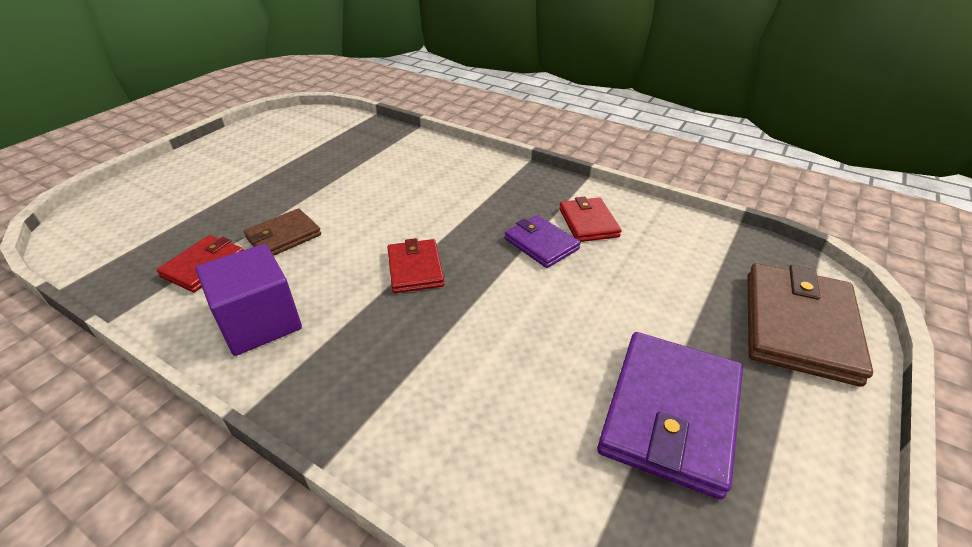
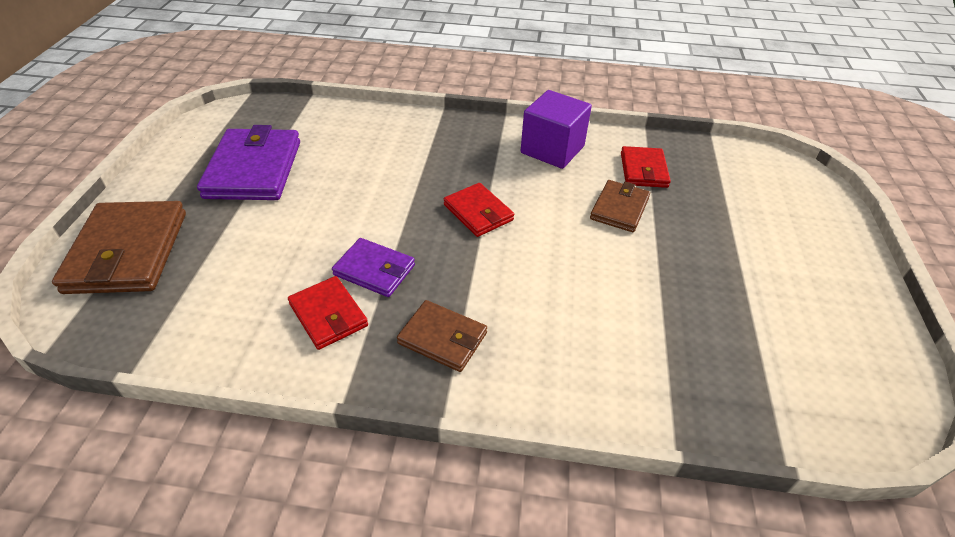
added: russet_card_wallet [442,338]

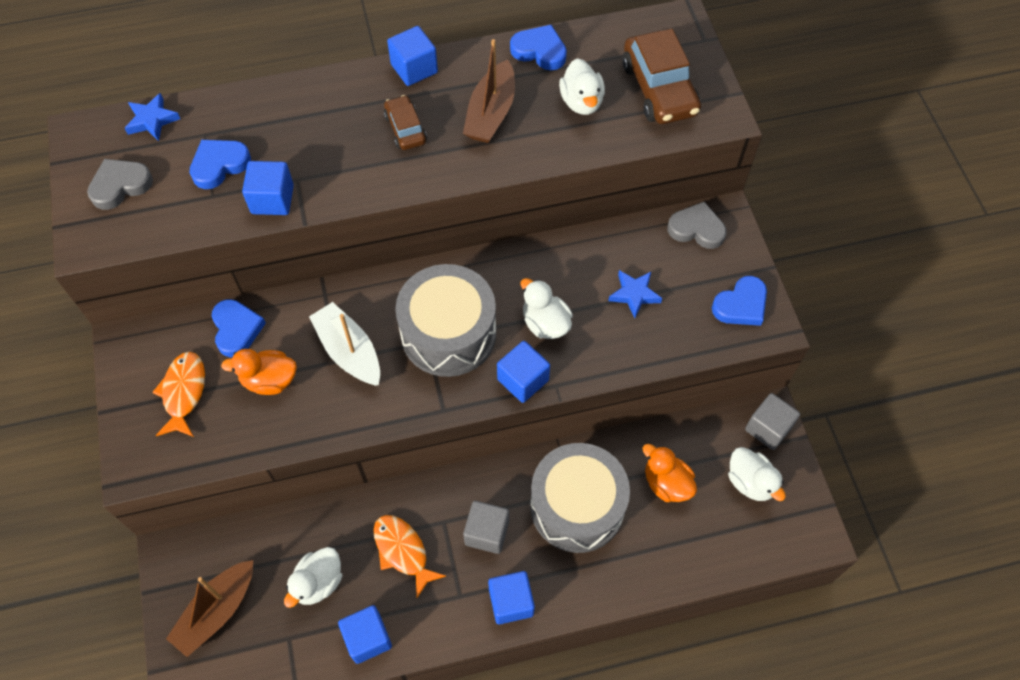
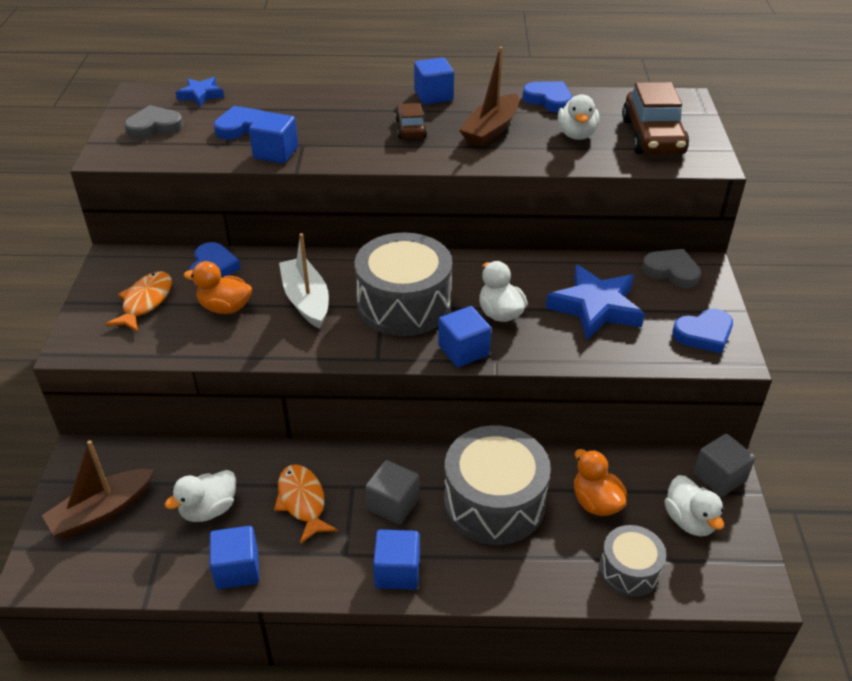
added: grey_toy_drum [629,570]
resized: royal_blue_star_shape [634,294] = [595,308] x1.81

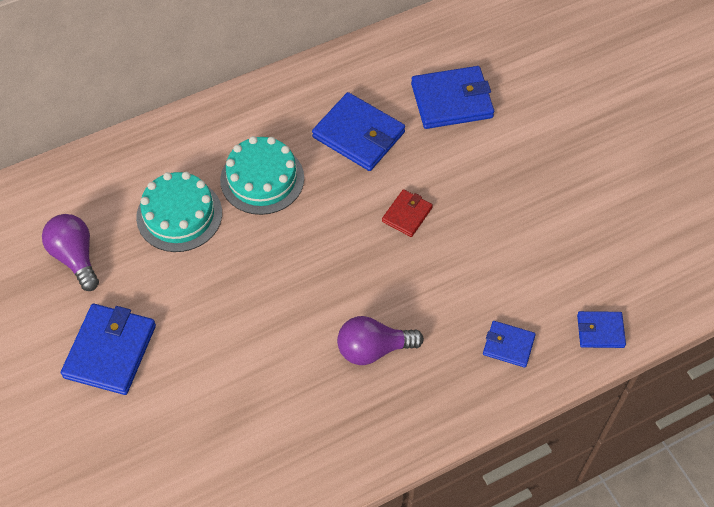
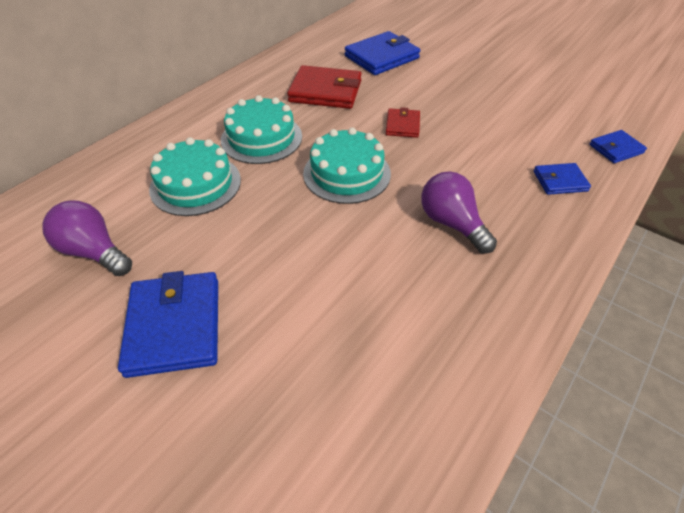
added: teal_layer_cake [347,173]
recoloured: royal_blue_card_wallet [358,135] to red_card_wallet [325,91]
turned: royal_purple_lightbulb [373,349] = [451,223] 90 degrees clockwise

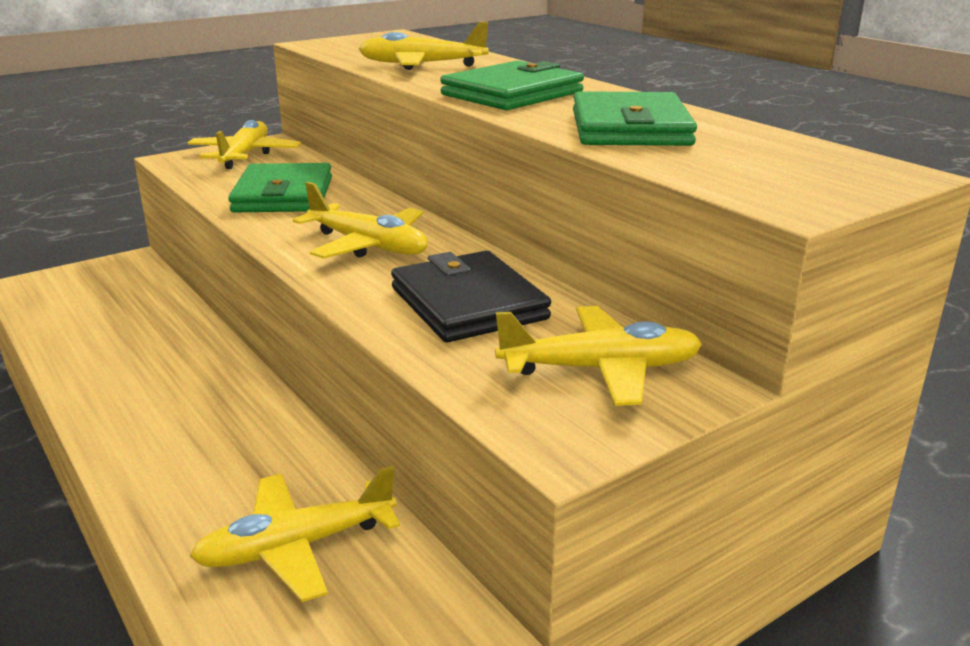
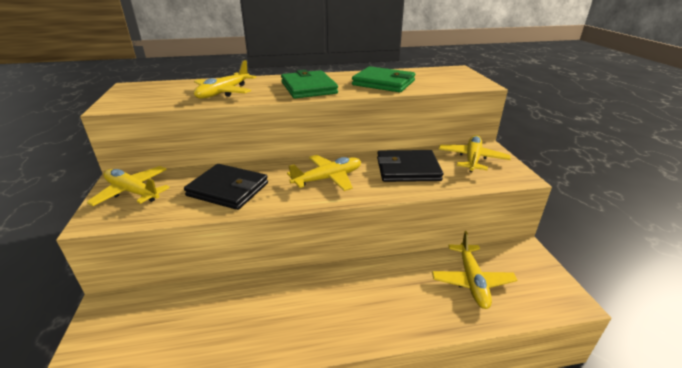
recoloured: leaf-green_card_wallet [283,195] to jet-black_card_wallet [228,189]

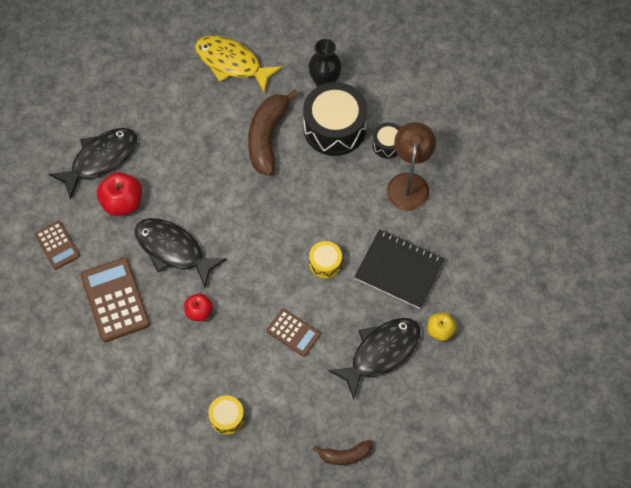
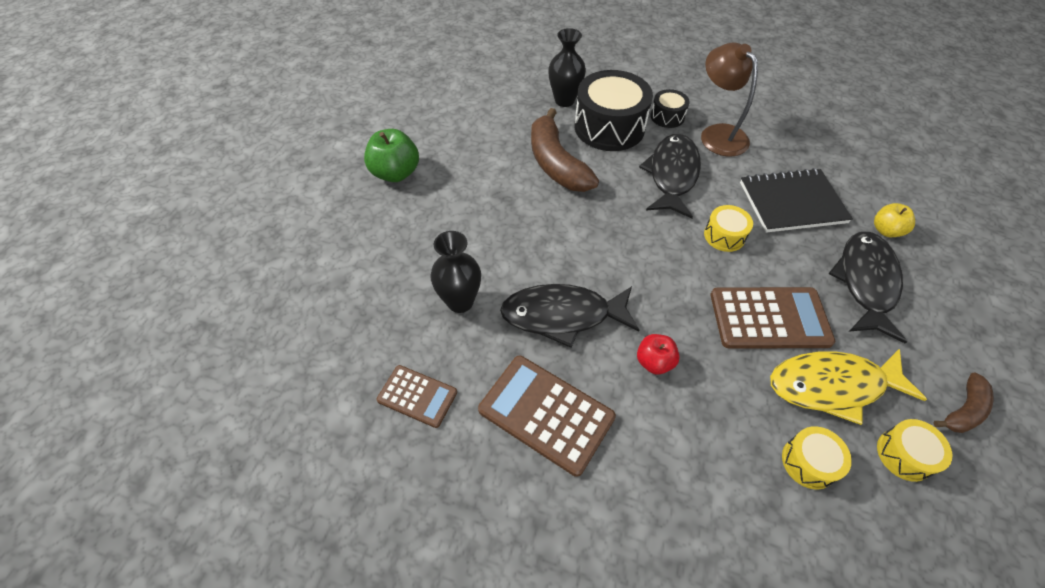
added: leaf-green_apple [396,173]; bright_yellow_toy_drum [904,455]
moved: jet-black_fish_figure [101,159] to [672,175]; bright_yellow_fish_figure [231,63] to [832,386]
replaced: red_apple [122,203] to jet-black_flower_vase [460,302]
resized: russet_calculator [293,333] = [769,318] x1.68

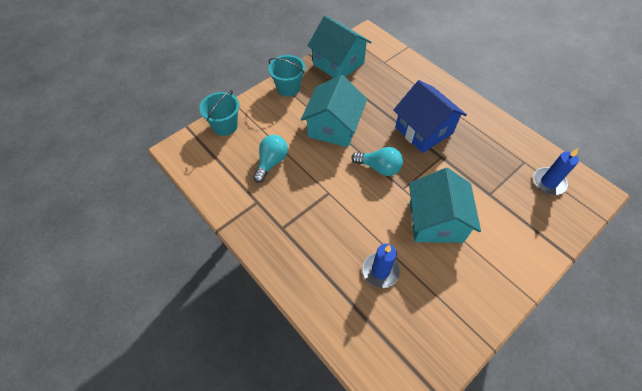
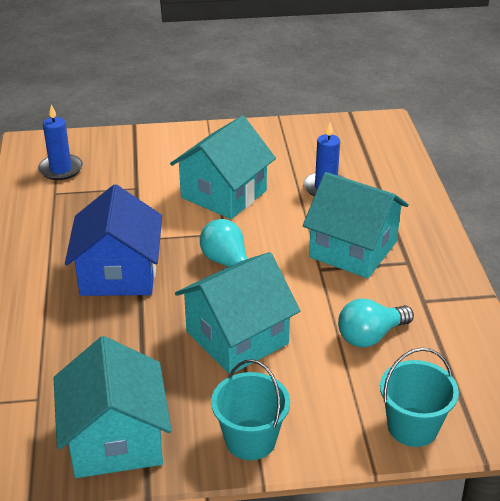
added: teal_cottage [353,249]

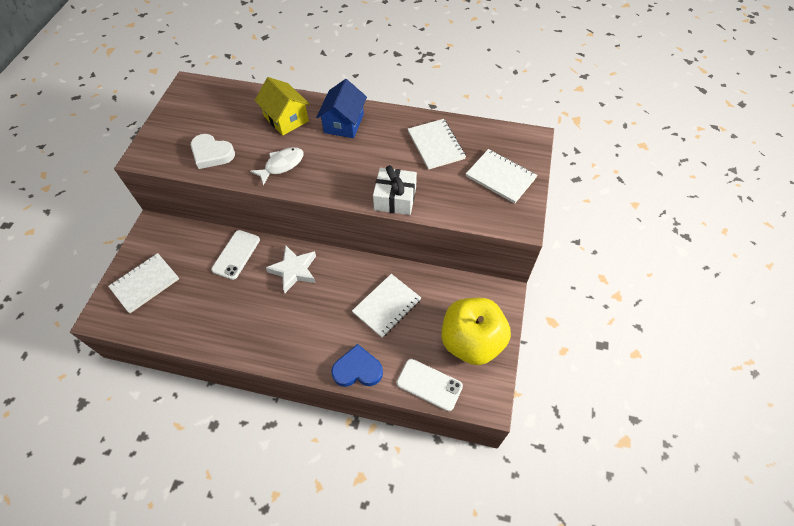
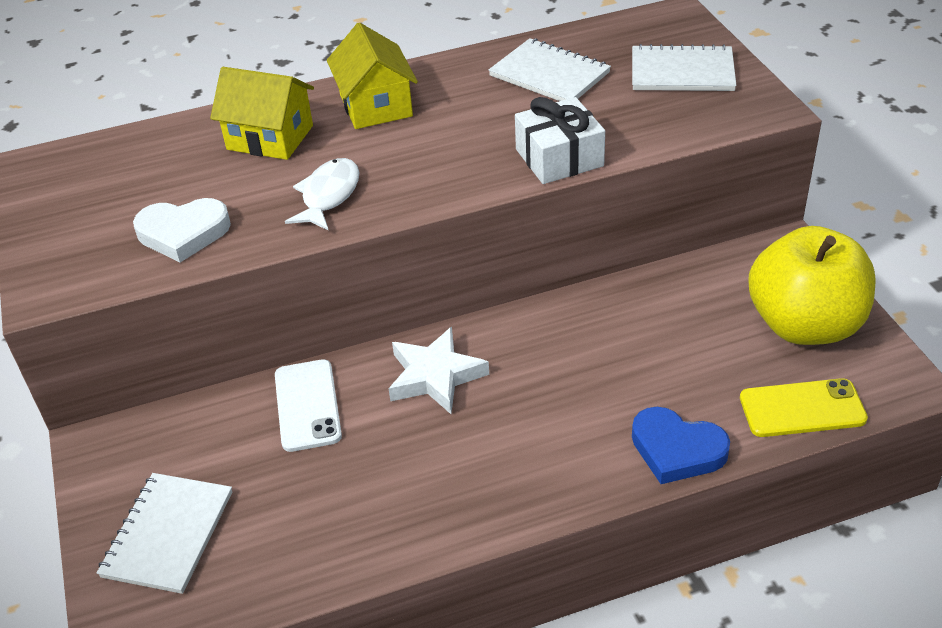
removed: snow-white_exercise_book [387,306]
recoloured: royal_blue_cottage [344,123] to bright_yellow_cottage [376,105]; snow-white_mobile_phone [429,384] to bright_yellow_mobile_phone [802,409]
turned: royal_blue_heart_shape [357,369] = [677,450] 120 degrees counterclockwise

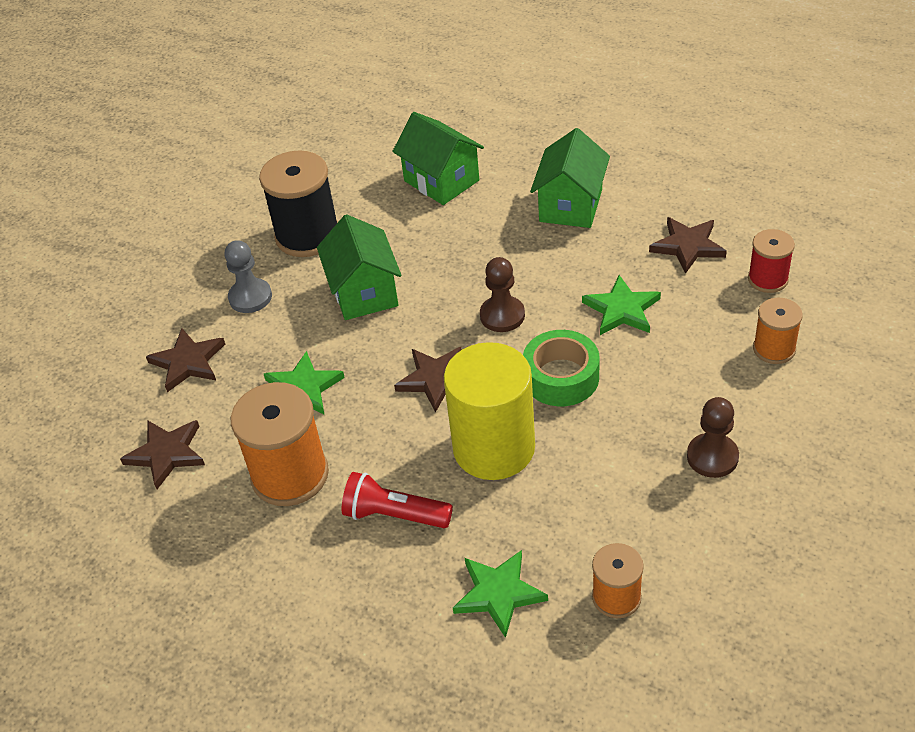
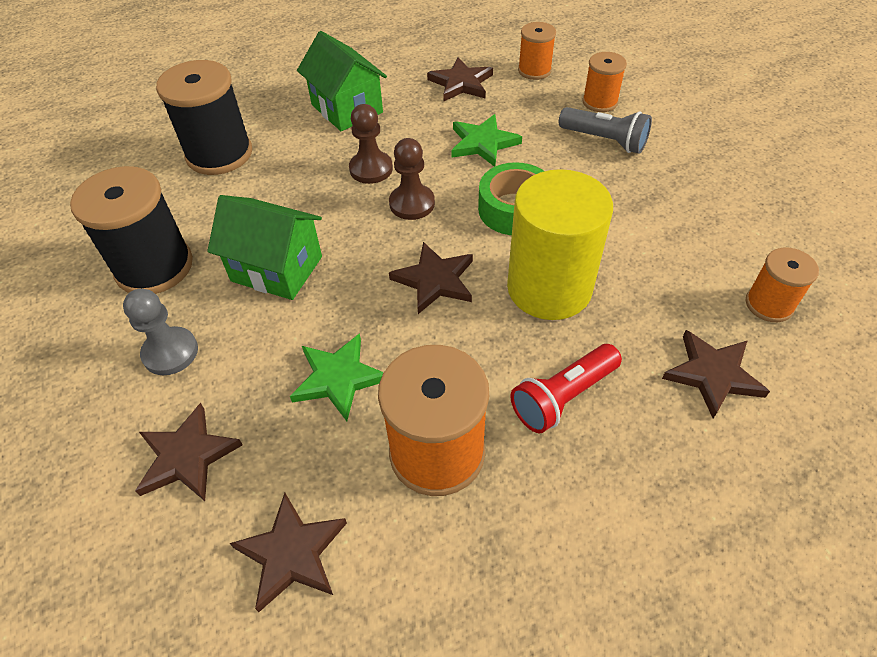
added: grey_flashlight [604,140]
moved: russet_game_pawn [712,457] to [371,169]
replaced: leaf-green_cottage [441,181] to jet-black_bobbin [219,154]
recoloured: red_bobbin [768,279] to bright_orange_bobbin [534,70]; leaf-green_star_shape [498,593] to russet_star_shape [712,375]

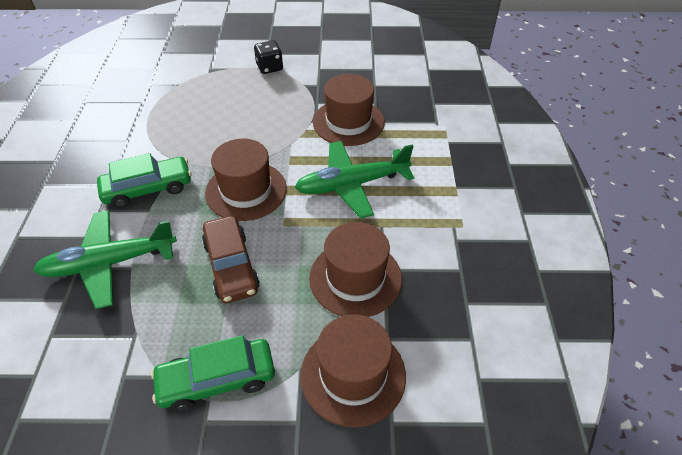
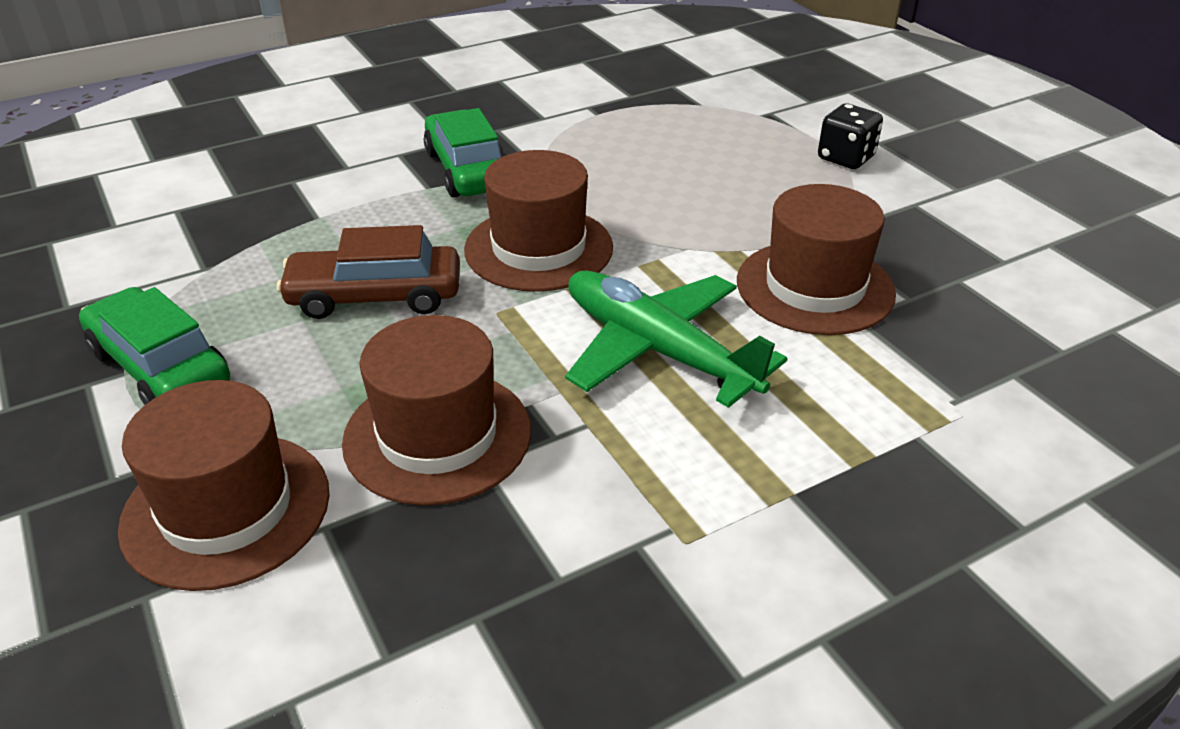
removed: leaf-green_aeroplane [110,263]
turned: russet_toy_car [231,266] = [375,296] 45 degrees clockwise; leaf-green_toy_car [148,189] = [467,170] 150 degrees counterclockwise

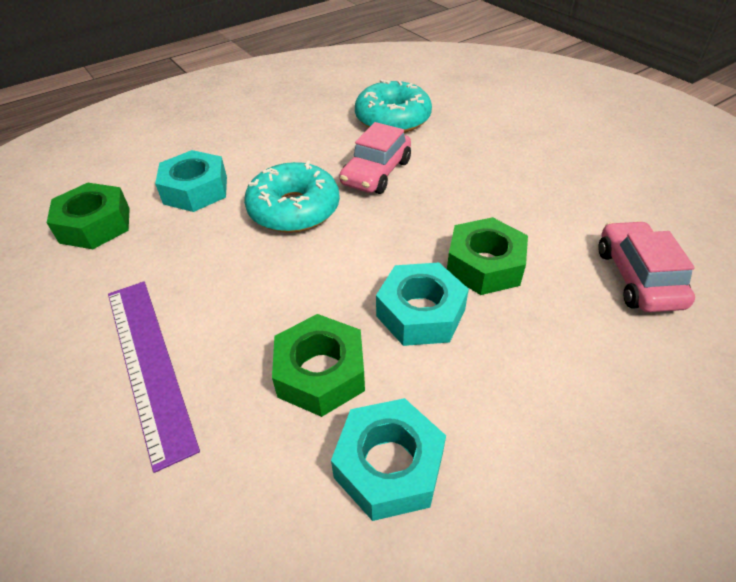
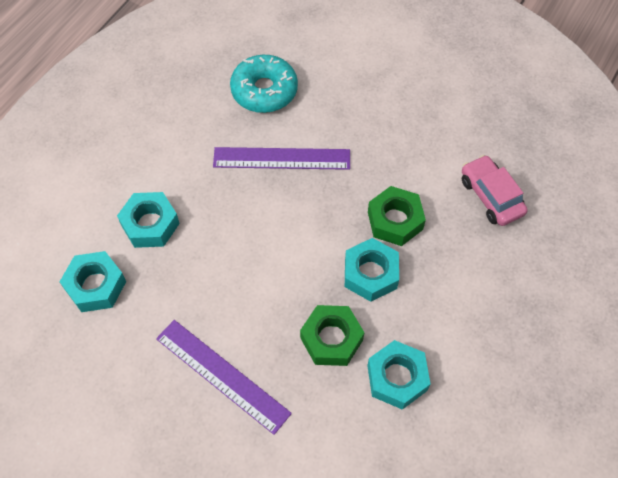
removed: teal_doughnut [294,209]
replaced: rose-pink_toy_car [376,173] to royal_purple_ruler [281,158]
recoloured: leaf-green_hex_nut [95,225] to teal_hex_nut [95,286]

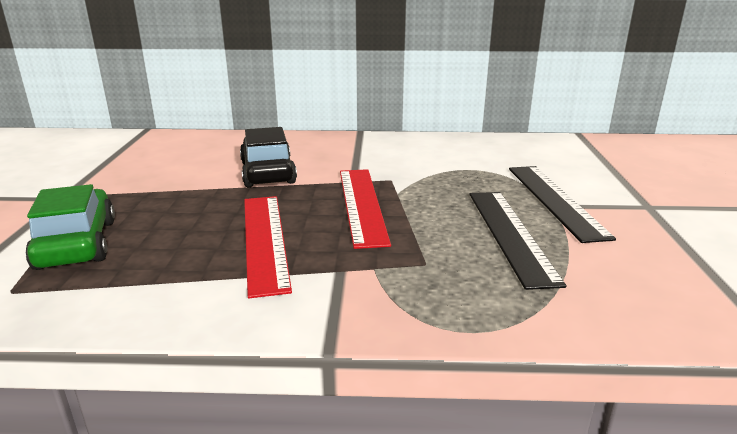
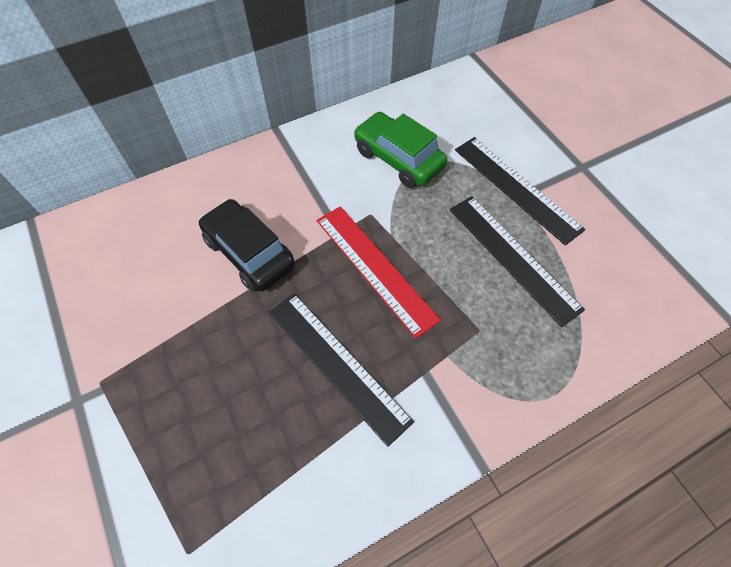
moved: leaf-green_toy_car [77,244] to [398,159]
recoloured: red_ruler [265,240] to jet-black_ruler [337,364]

